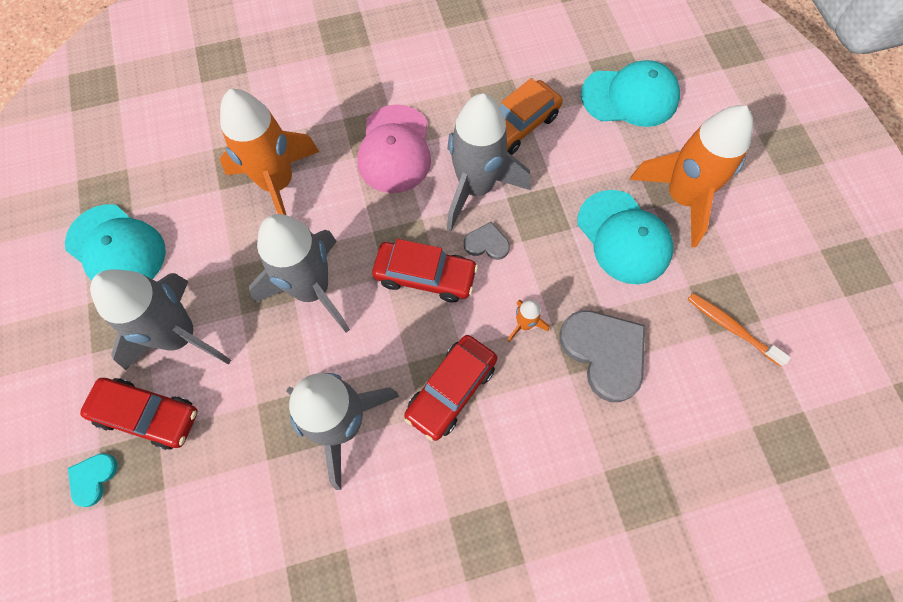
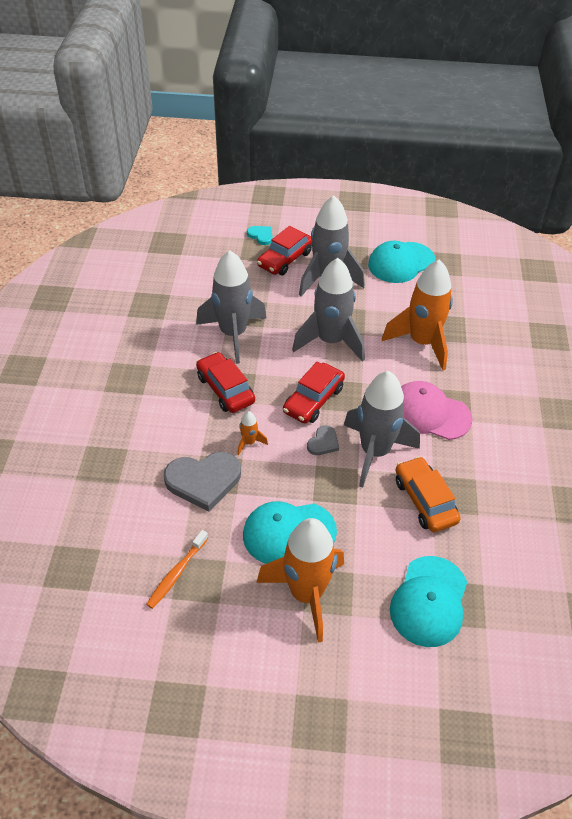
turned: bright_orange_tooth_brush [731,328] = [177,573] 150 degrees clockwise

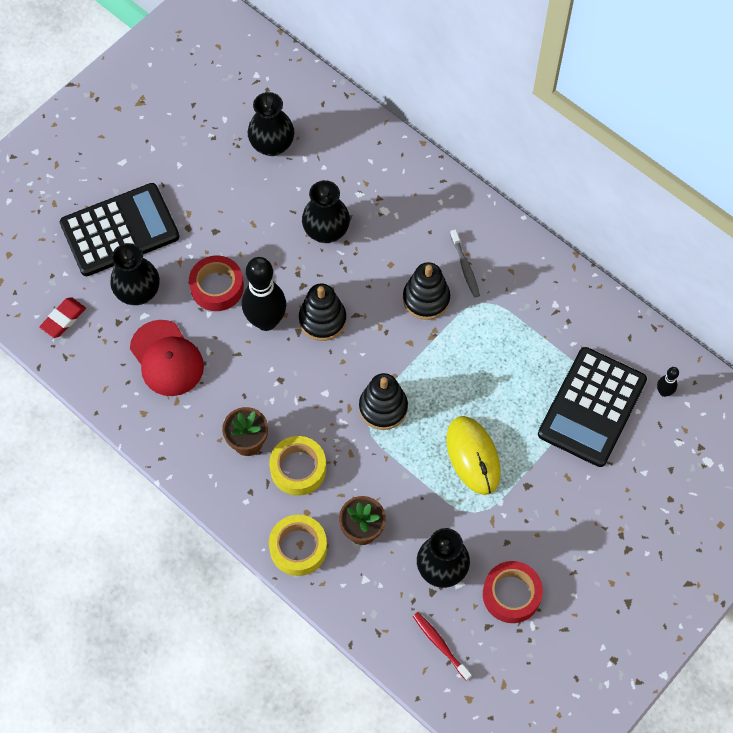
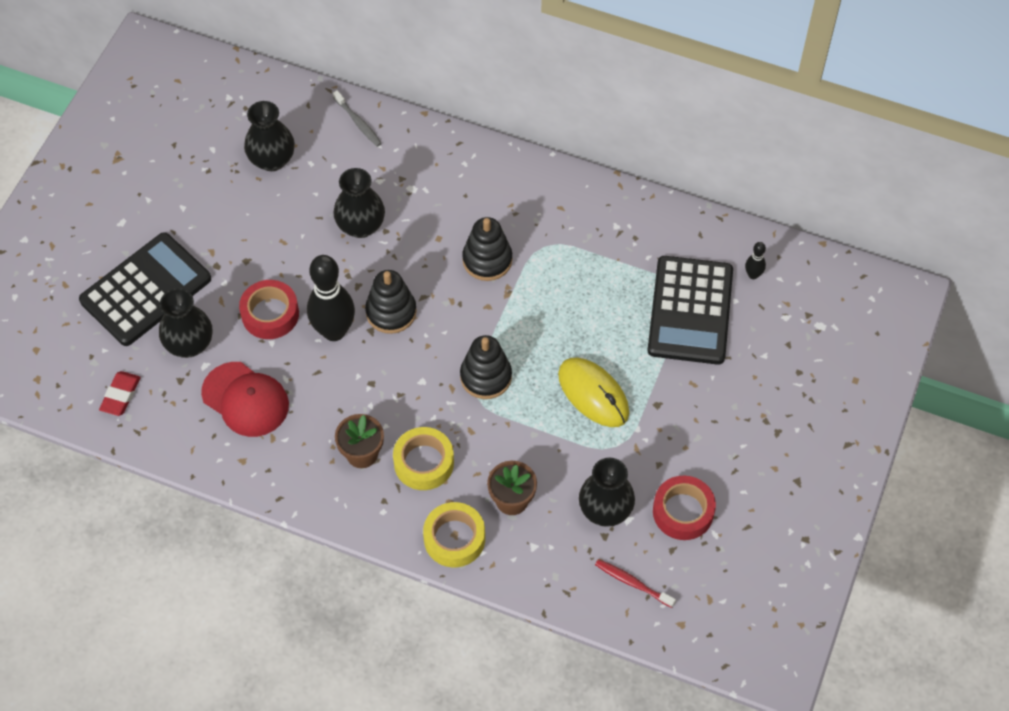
moved: grey_tooth_brush [465,267] to [358,122]

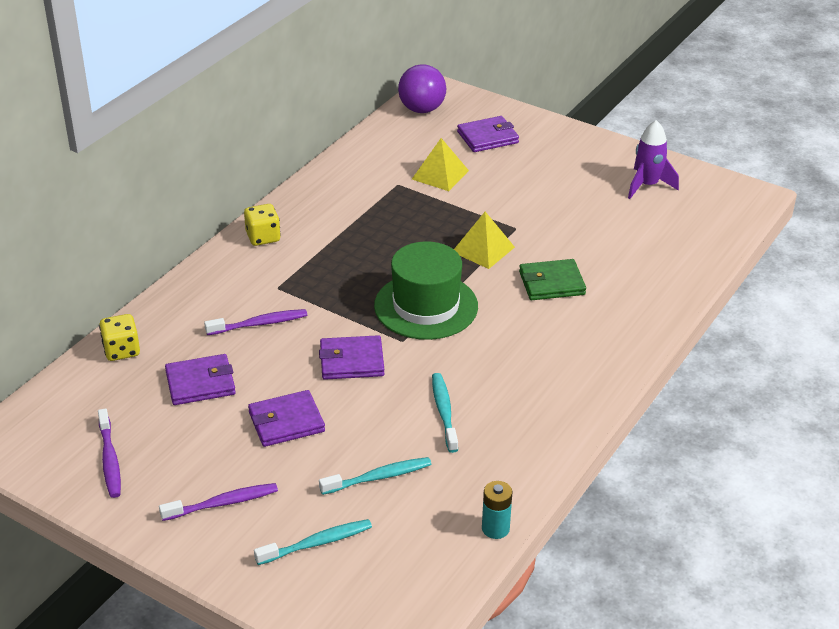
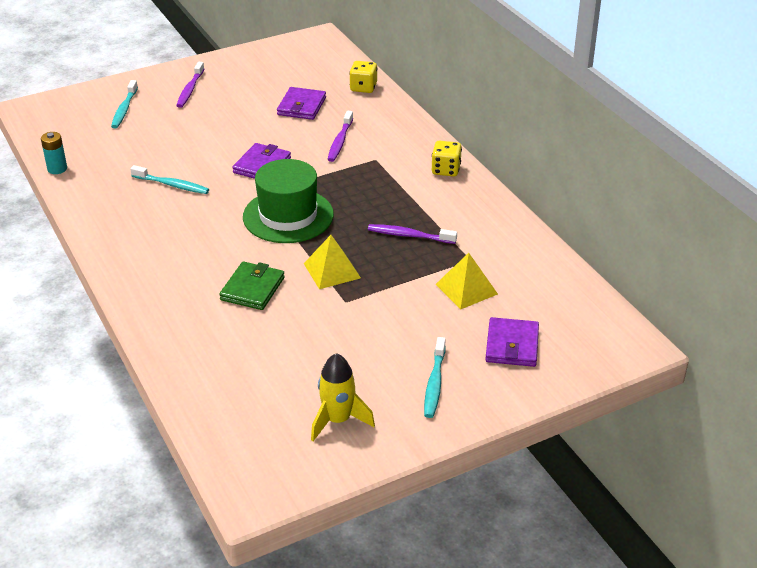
removed: royal_purple_card_wallet [286,422]; royal_purple_sphere [422,109]
moved: royal_purple_tooth_brush [110,460] to [409,235]; teal_tooth_brush [379,477] to [434,383]
recoloured: royal_purple_toy_rocket [647,185] to bright_yellow_toy_rocket [338,420]

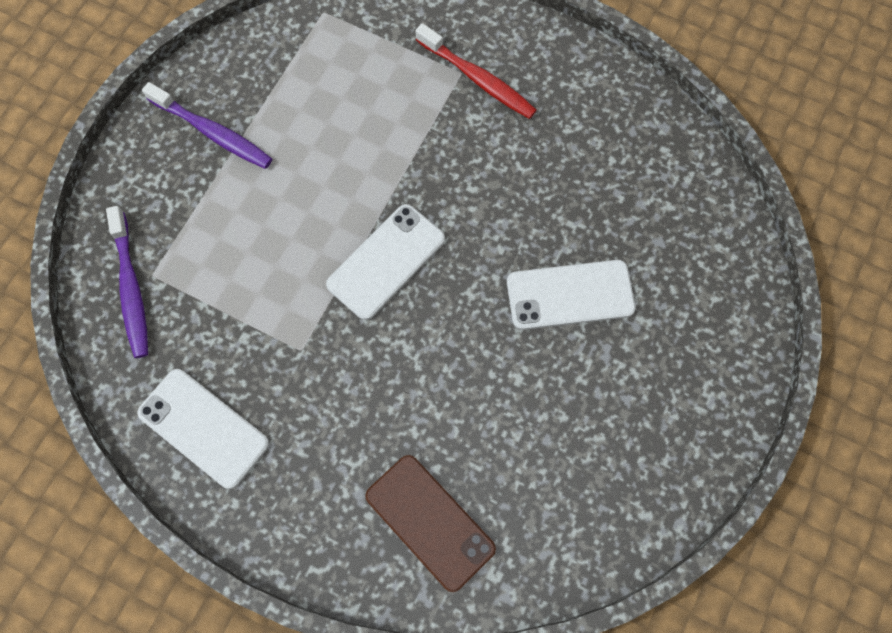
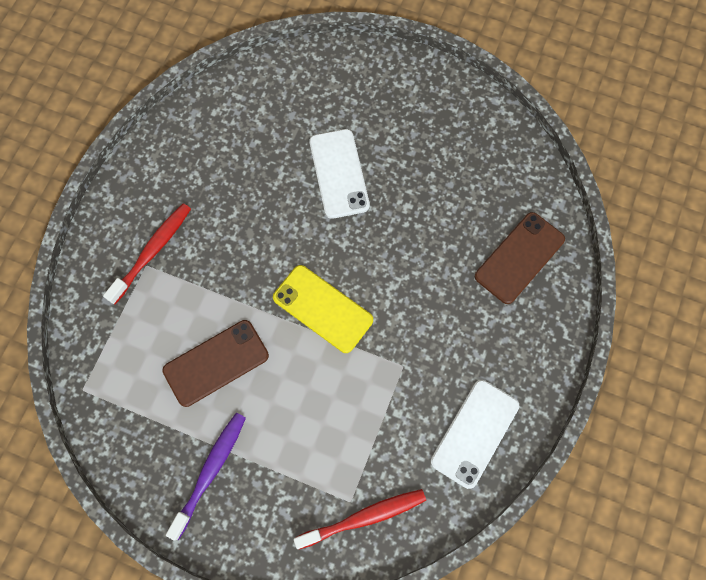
added: russet_mobile_phone [216,363]
recoloured: snow-white_mobile_phone [386,261] to bright_yellow_mobile_phone [322,309]; royal_purple_tooth_brush [131,288] to red_tooth_brush [364,517]

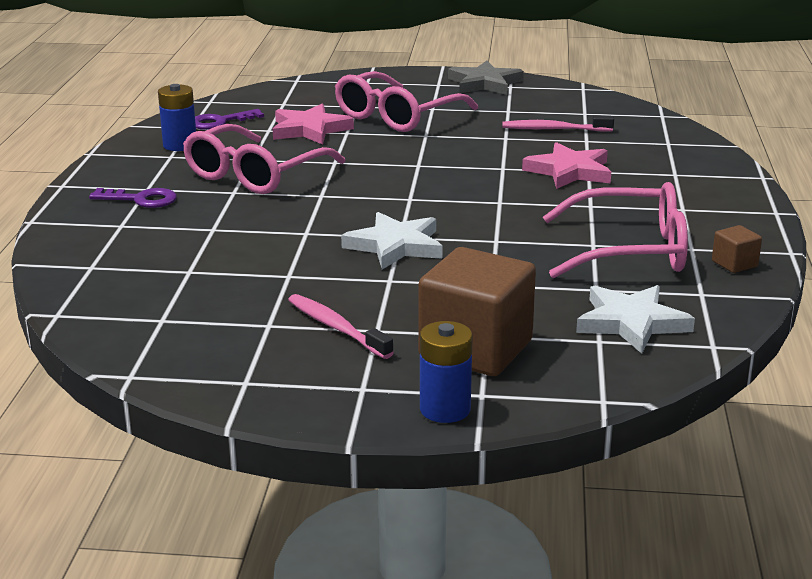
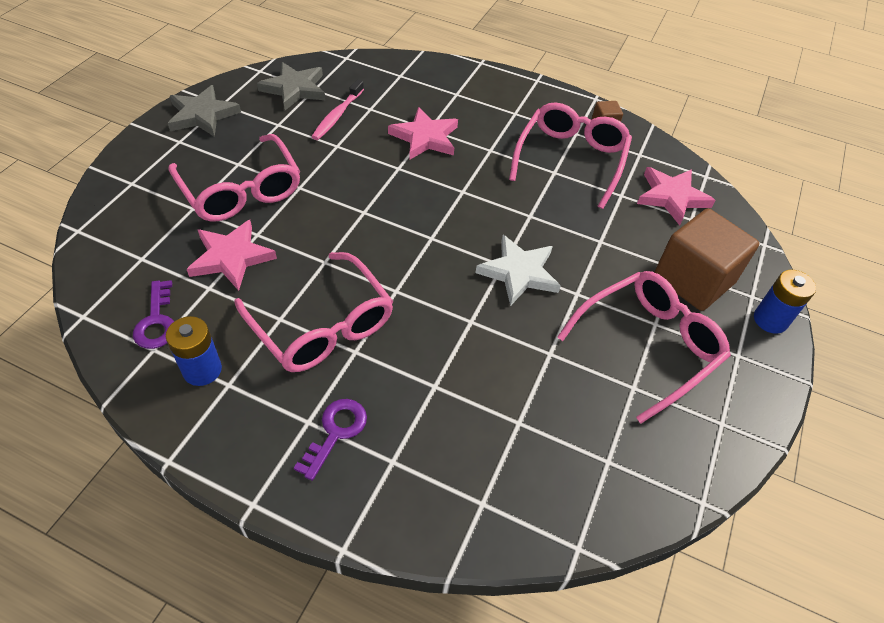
added: grey_star_shape [294,89]
replaced: rose-pink_tooth_brush [336,328] to rose-pink_glasses [648,346]
recoloured: snow-white_star_shape [631,323] to rose-pink_star_shape [672,197]

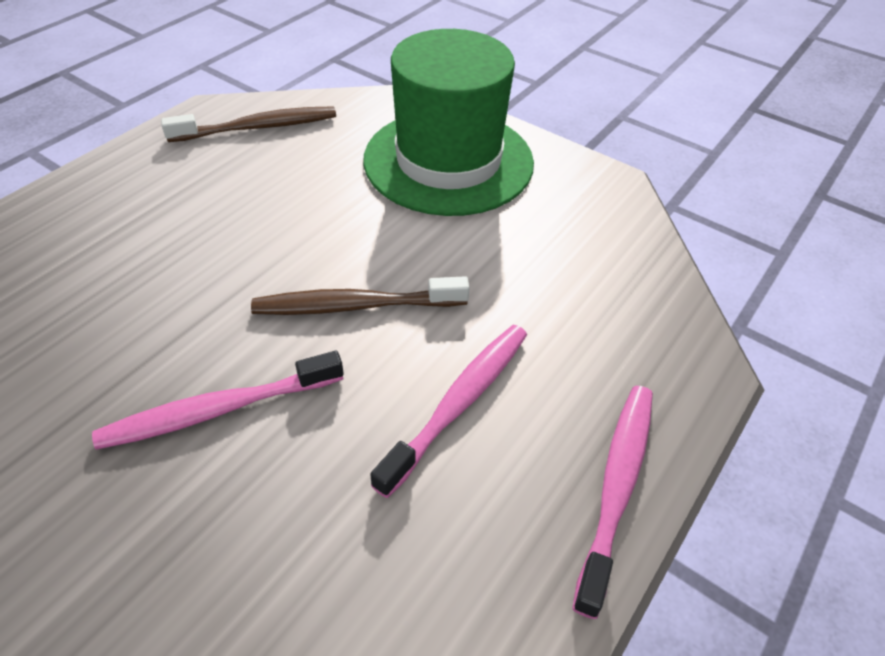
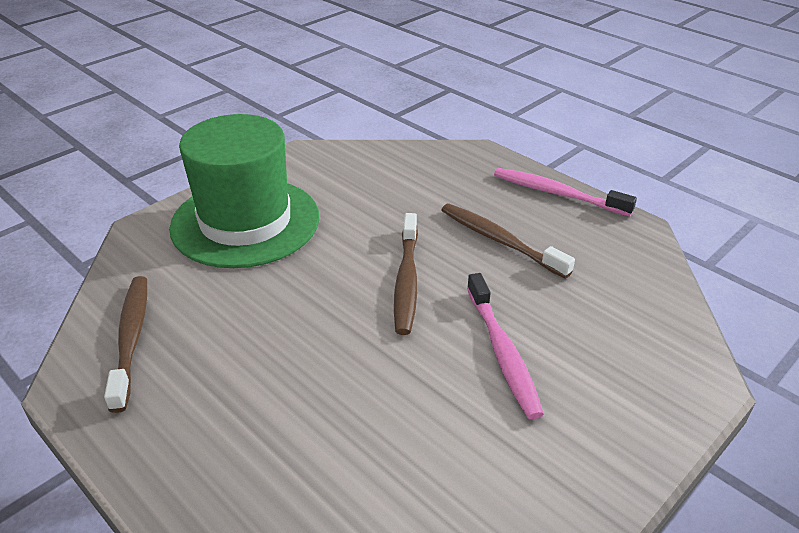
recoloured: rose-pink_tooth_brush [459,403] to russet_tooth_brush [500,241]

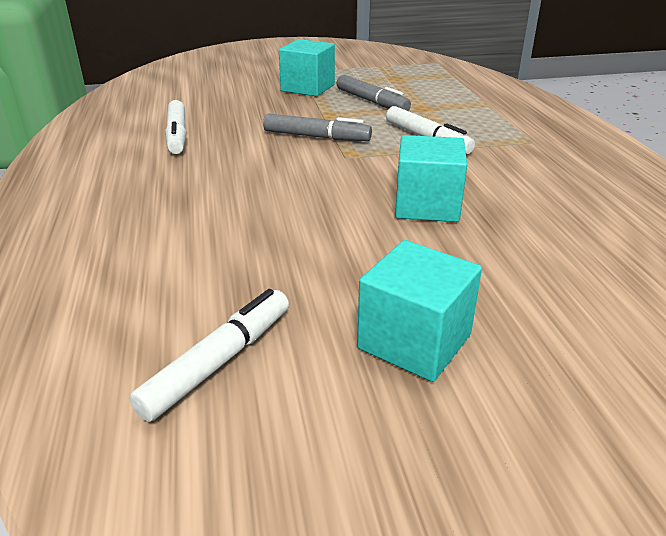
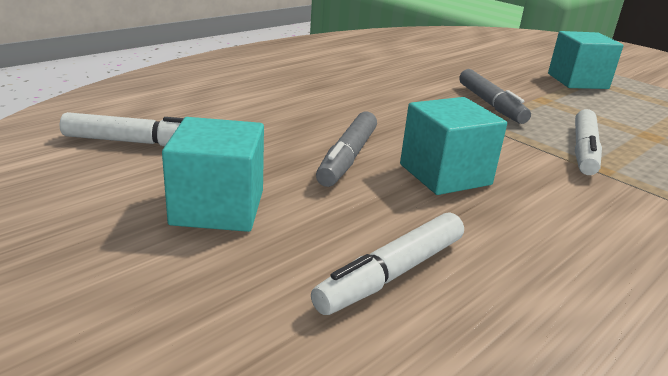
moved: snow-white_marker [177,135] to [393,273]; grey_marker [371,101] to [348,157]

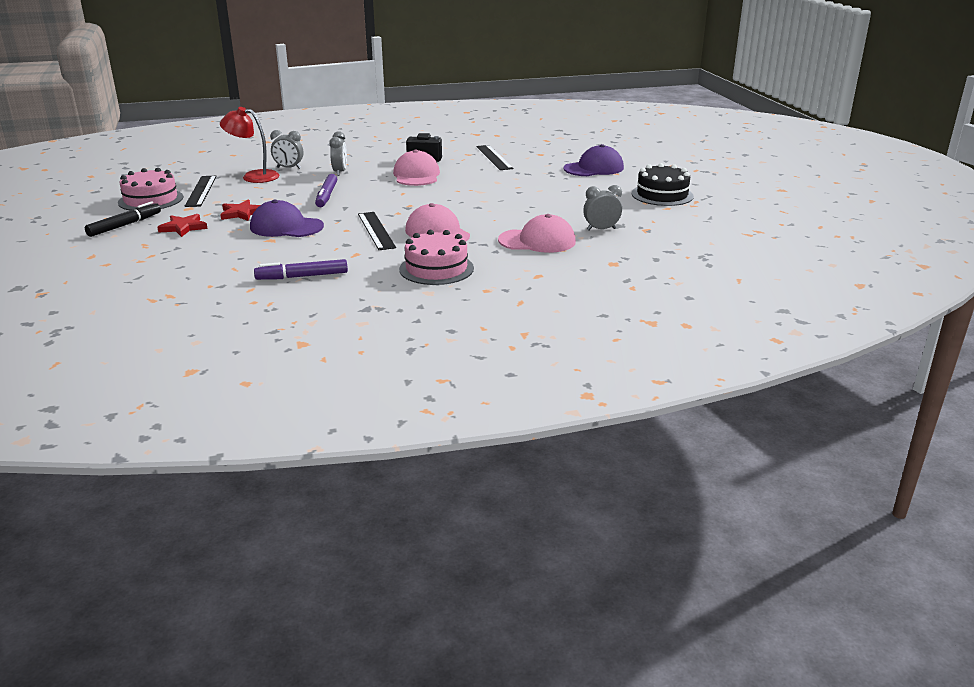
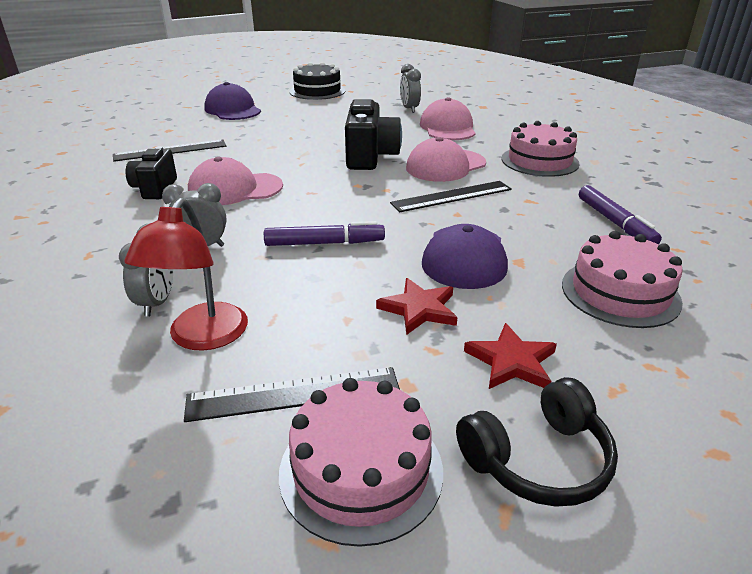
added: jet-black_photo_camera [370,157]; rose-pink_layer_cake [620,293]
replaced: jet-black_marker [125,225] to jet-black_over-ear_headphones [538,459]

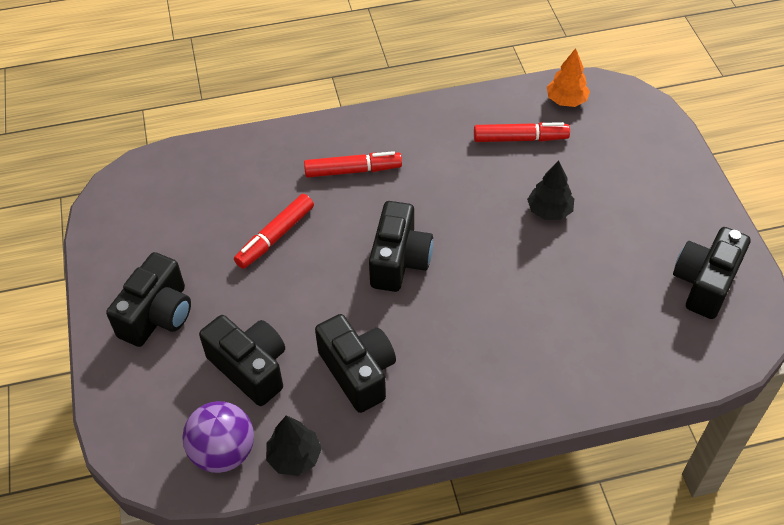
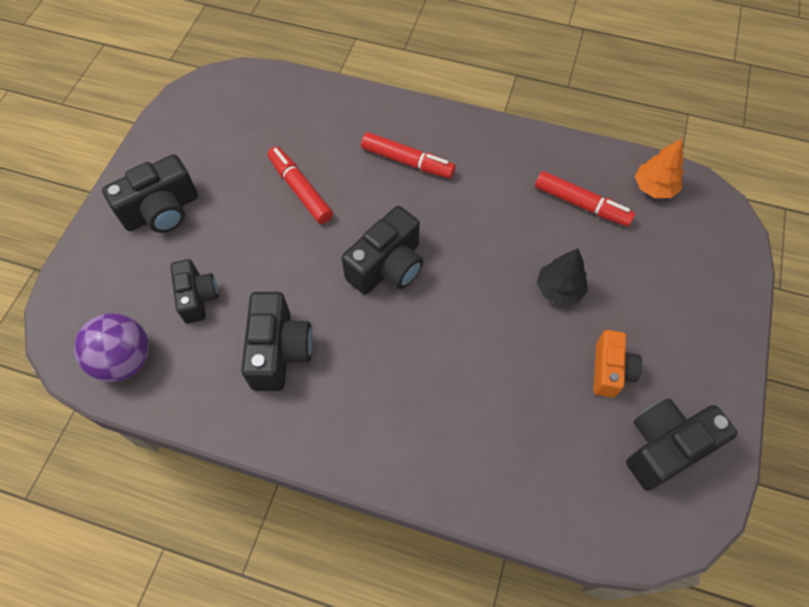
removed: jet-black_tree [294,457]
added: bright_orange_photo_camera [610,370]
turned: red_marker [275,237] = [300,190] 75 degrees clockwise
resized: jet-black_photo_camera [250,368] = [197,297] x0.67

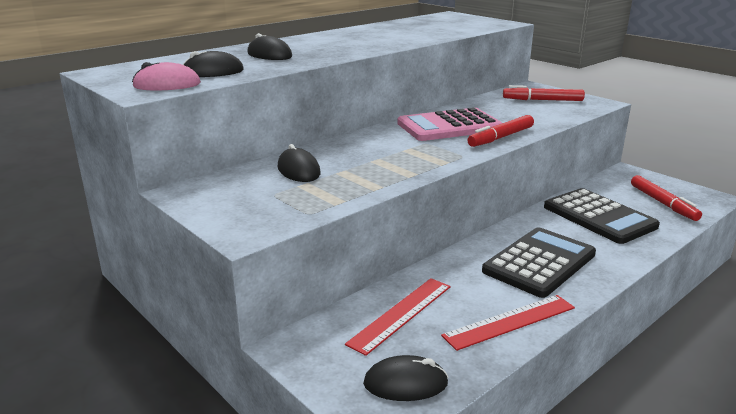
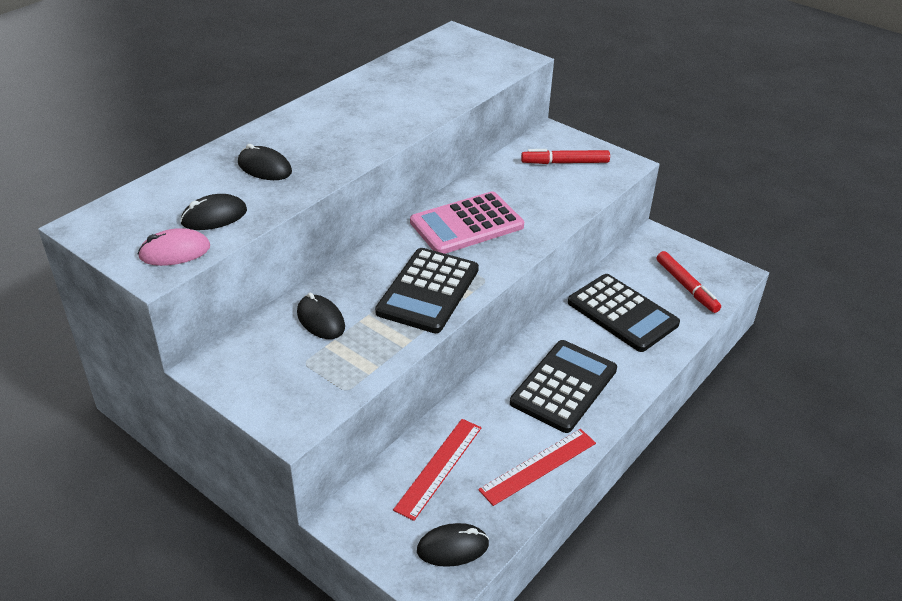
removed: red_marker [501,137]
added: jet-black_calculator [428,291]

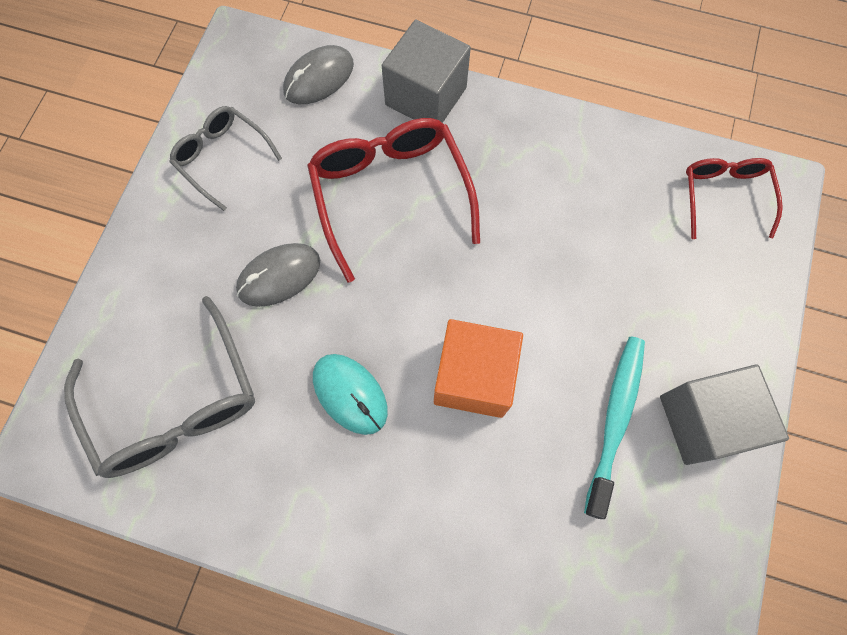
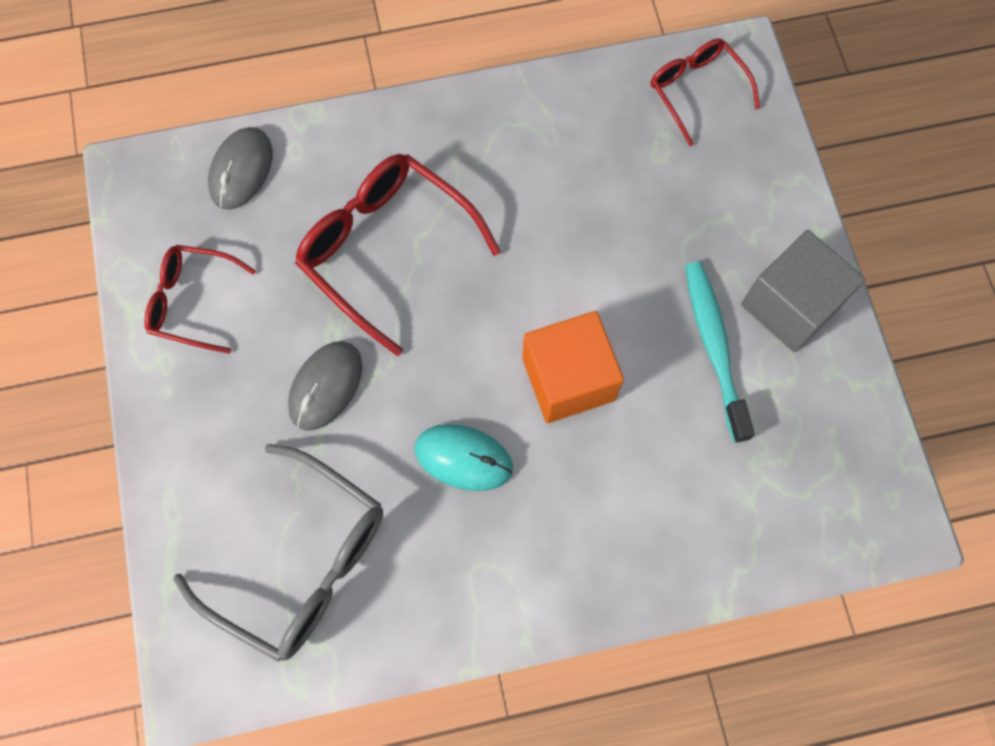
removed: grey_cube [426,96]
recoloured: grey_glasses [222,157] to red_glasses [192,301]

